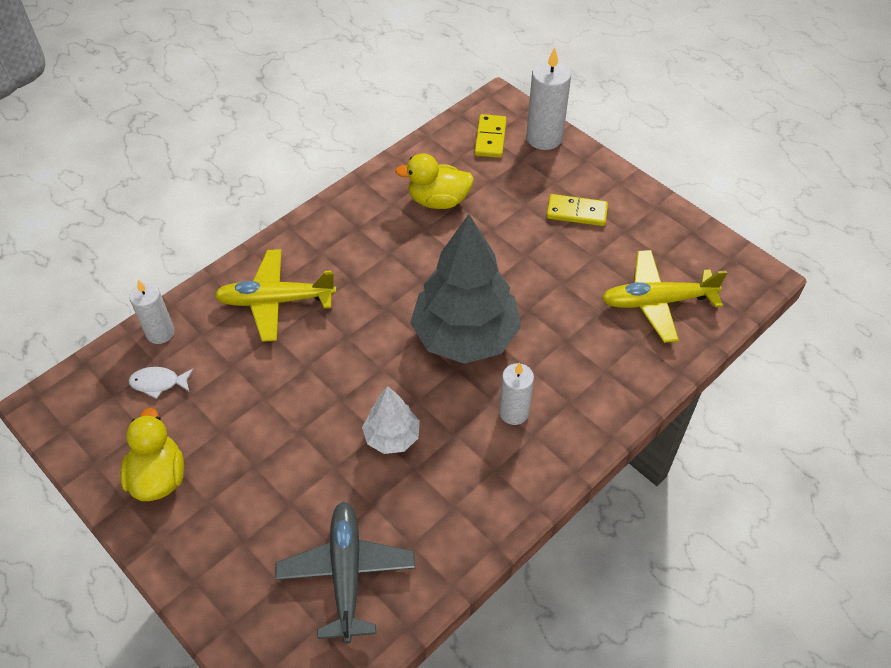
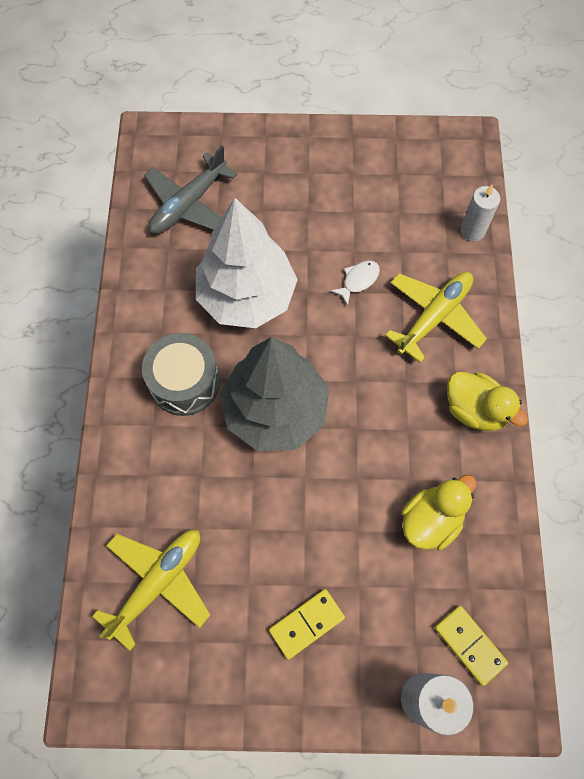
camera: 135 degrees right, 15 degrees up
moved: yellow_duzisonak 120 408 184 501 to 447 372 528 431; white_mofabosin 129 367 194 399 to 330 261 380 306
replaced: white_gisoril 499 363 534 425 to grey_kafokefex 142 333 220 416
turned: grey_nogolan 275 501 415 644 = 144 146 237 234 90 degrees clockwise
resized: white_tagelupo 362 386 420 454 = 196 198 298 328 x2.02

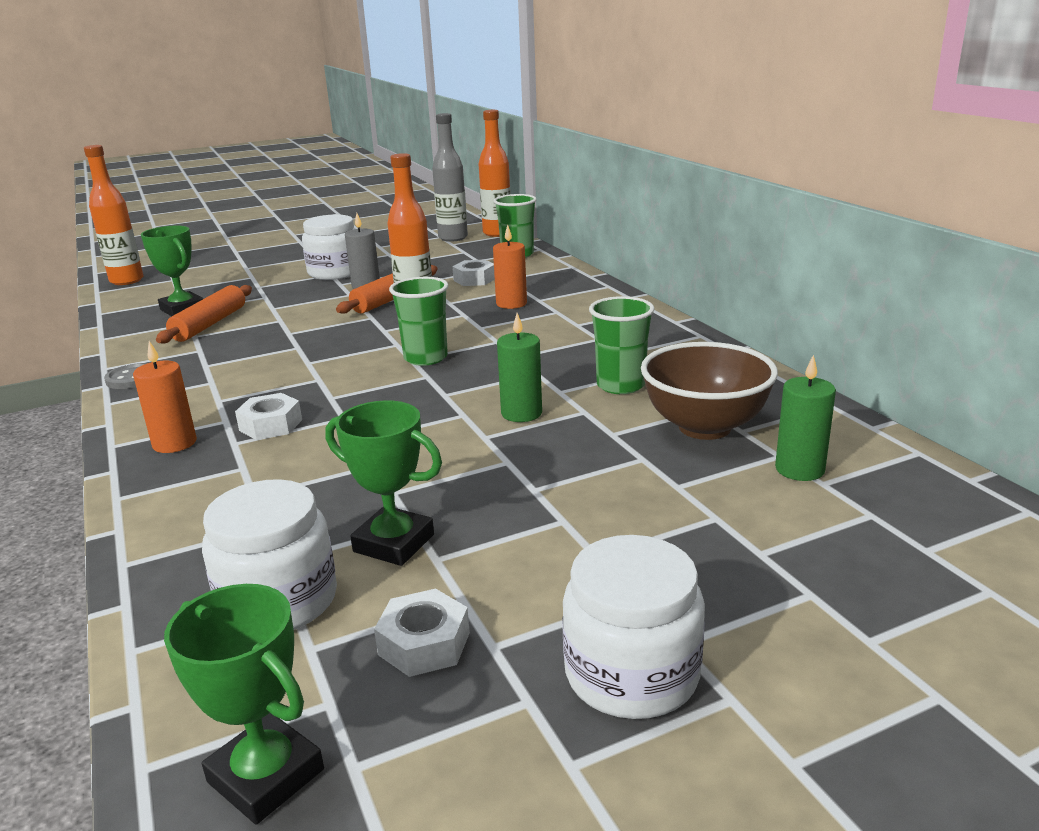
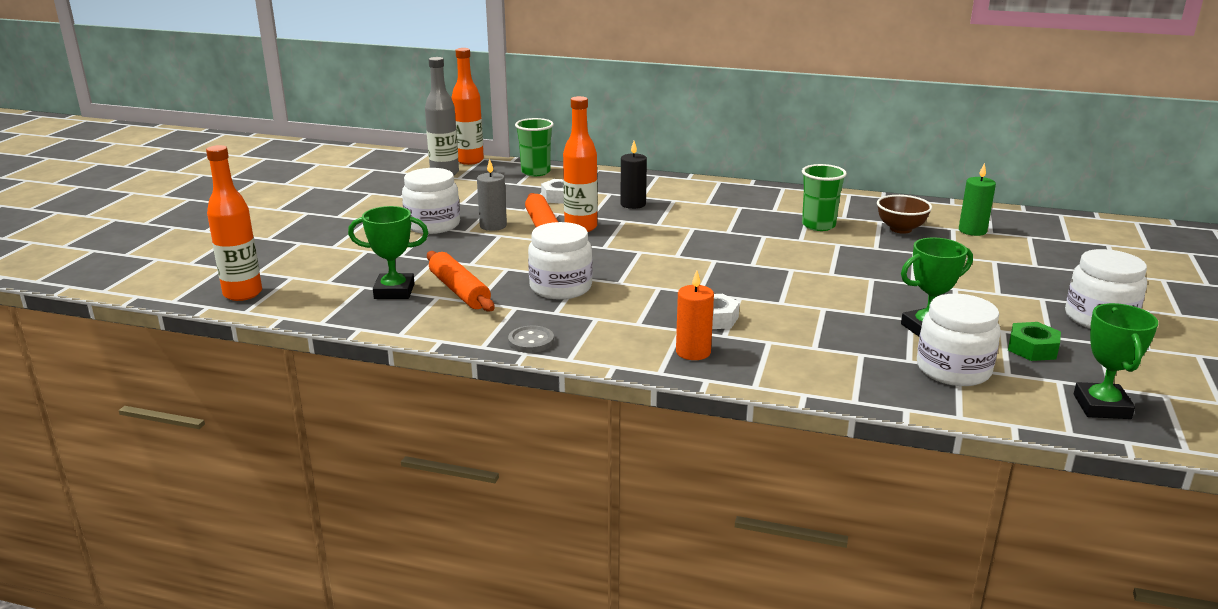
camera: 50 degrees left, 0 degrees up
removed: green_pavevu 389 277 449 366; green_gisoril 497 313 542 422
added: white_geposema 528 222 593 300
recoloured: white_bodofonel 374 589 470 677 to green_bodofonel 1008 322 1061 361; orange_gisoril 493 225 527 309 to black_gisoril 621 141 647 209
turned: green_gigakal 164 584 324 824 = 1074 303 1158 419 75 degrees counterclockwise
resized: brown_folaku 641 342 778 440 = 877 195 932 234 x0.65

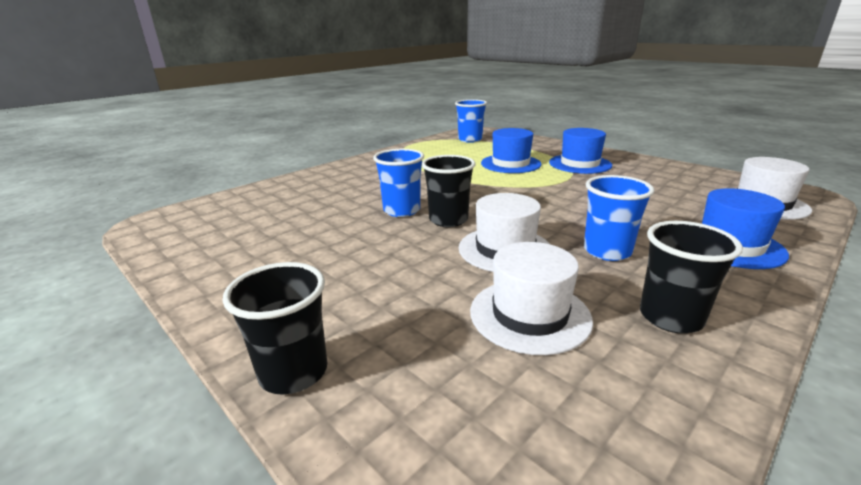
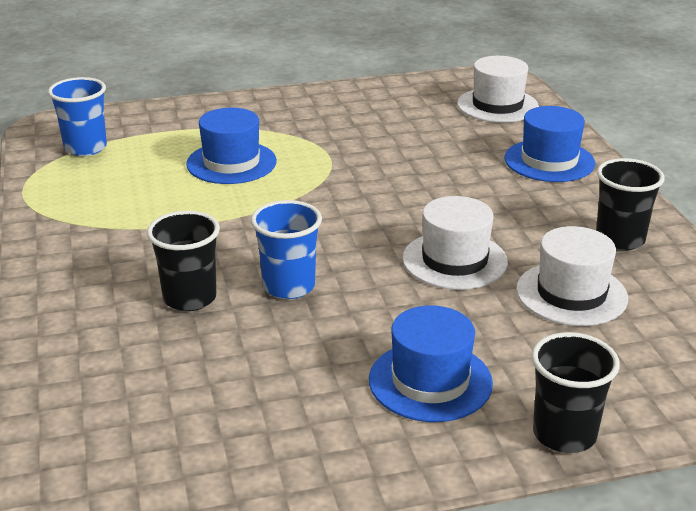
camera: 60 degrees left, 5 degrees up
removed: blue_pavevu 584 175 654 261
moved: black_pavevu 421 155 476 227 to 147 211 220 311; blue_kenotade 549 128 612 174 to 369 306 493 422

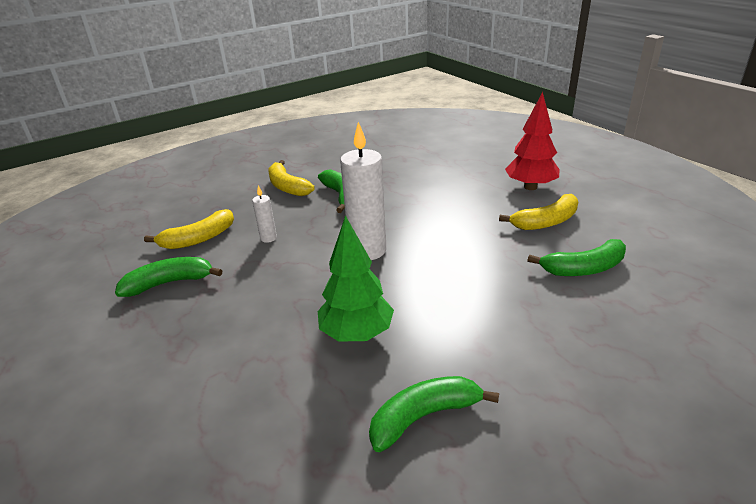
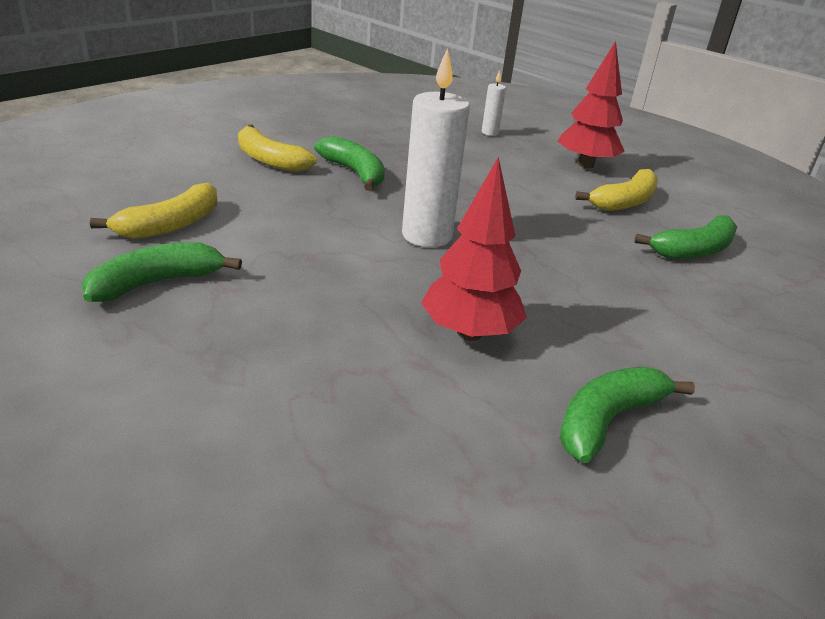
camera: 20 degrees left, 0 degrees up
moved: white_gisoril 252 185 277 243 to 482 70 506 136
recoloured: green_tagelupo 318 215 394 342 to red_tagelupo 421 157 527 341

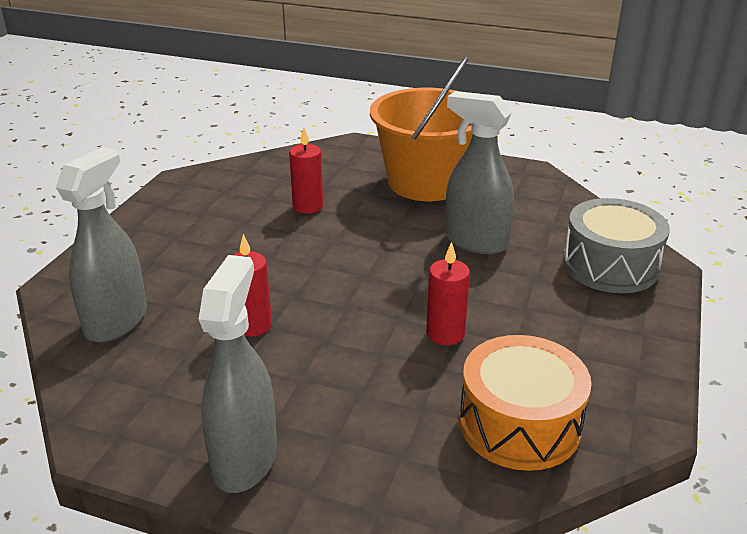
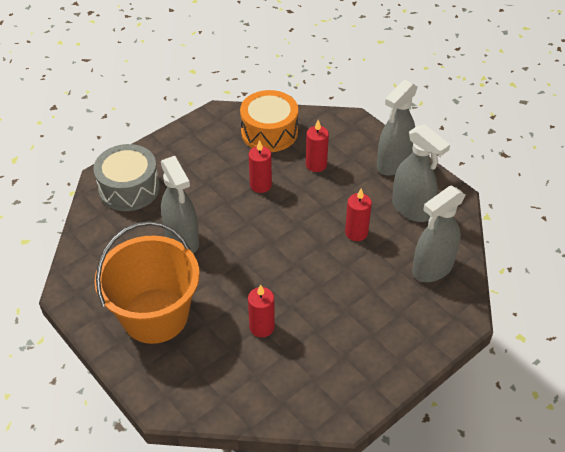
camera: 150 degrees left, 15 degrees up
added: red_gisoril 306 120 329 172; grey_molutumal 392 124 450 222

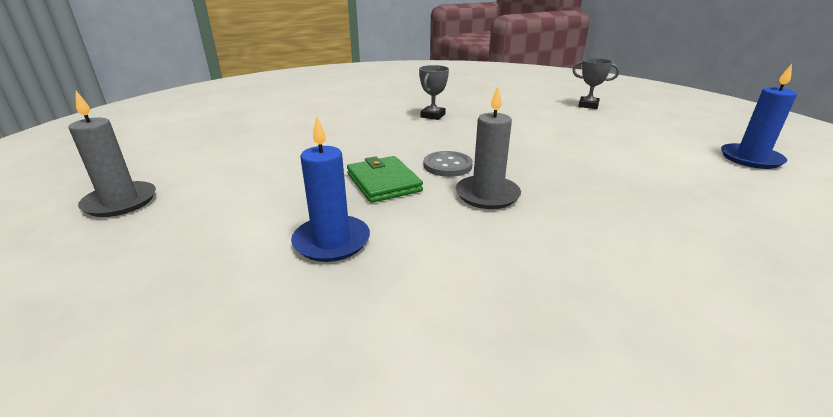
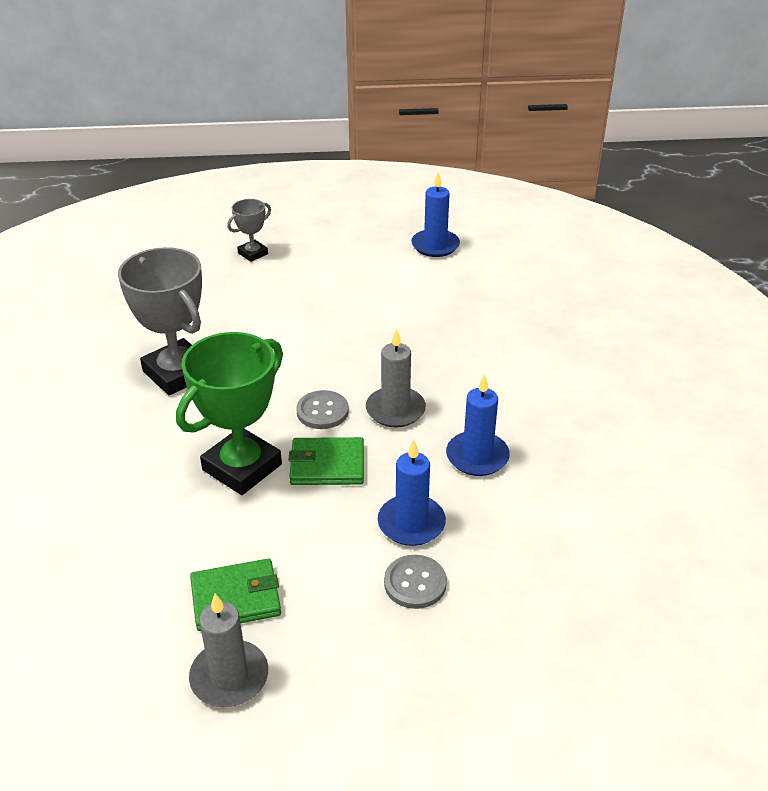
camera: 65 degrees left, 10 degrees up
added: green_gigakal 176 332 283 495; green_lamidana 190 558 281 631; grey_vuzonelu 384 555 447 609; blue_gisoril 446 374 510 476
resized: grey_gigakal 419 65 449 120 = 118 247 202 396 x1.99

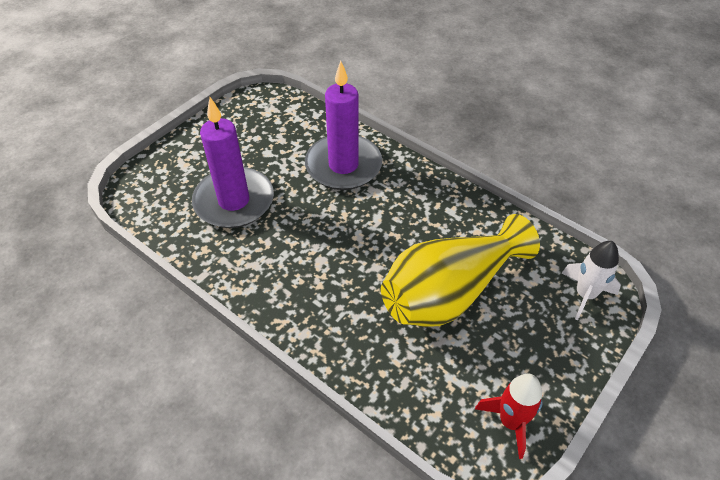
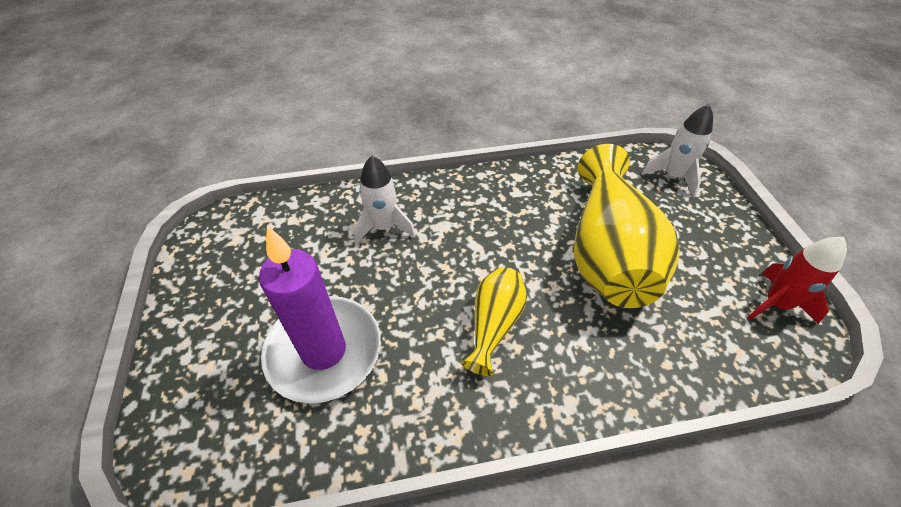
camera: 50 degrees left, 0 degrees up
added: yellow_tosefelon 461 267 527 376
replaced: purple_gisoril 305 61 382 190 to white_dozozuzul 353 156 416 245

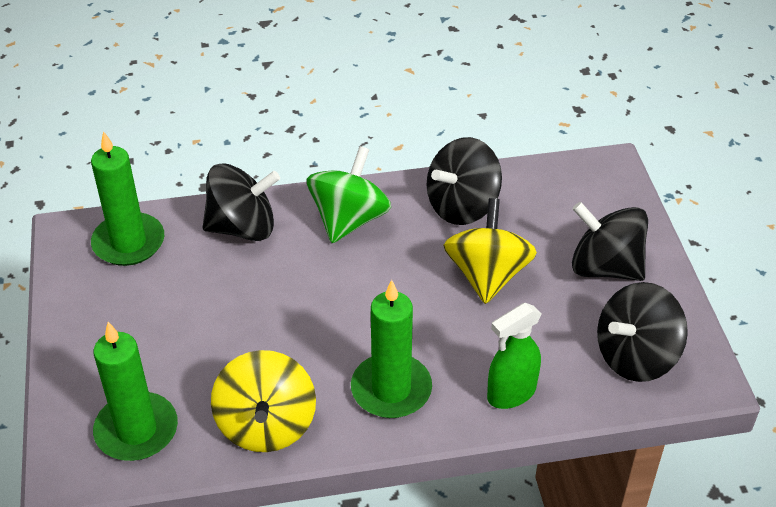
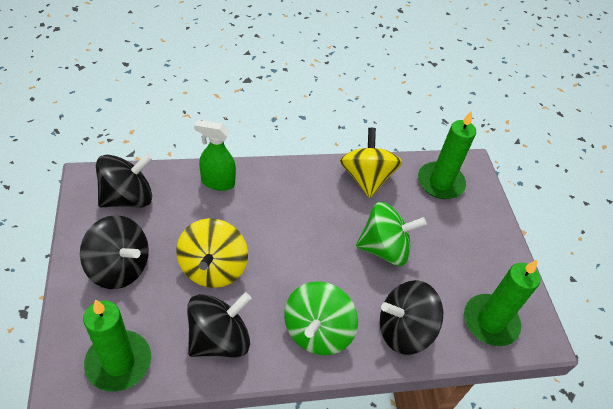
camera: 175 degrees right, 5 degrees up
added: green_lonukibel 356 202 427 266
moved: green_gisoril 351 280 432 418 to 83 299 151 392
turned: green_molutumal 487 303 541 409 = 194 120 236 191 135 degrees counterclockwise

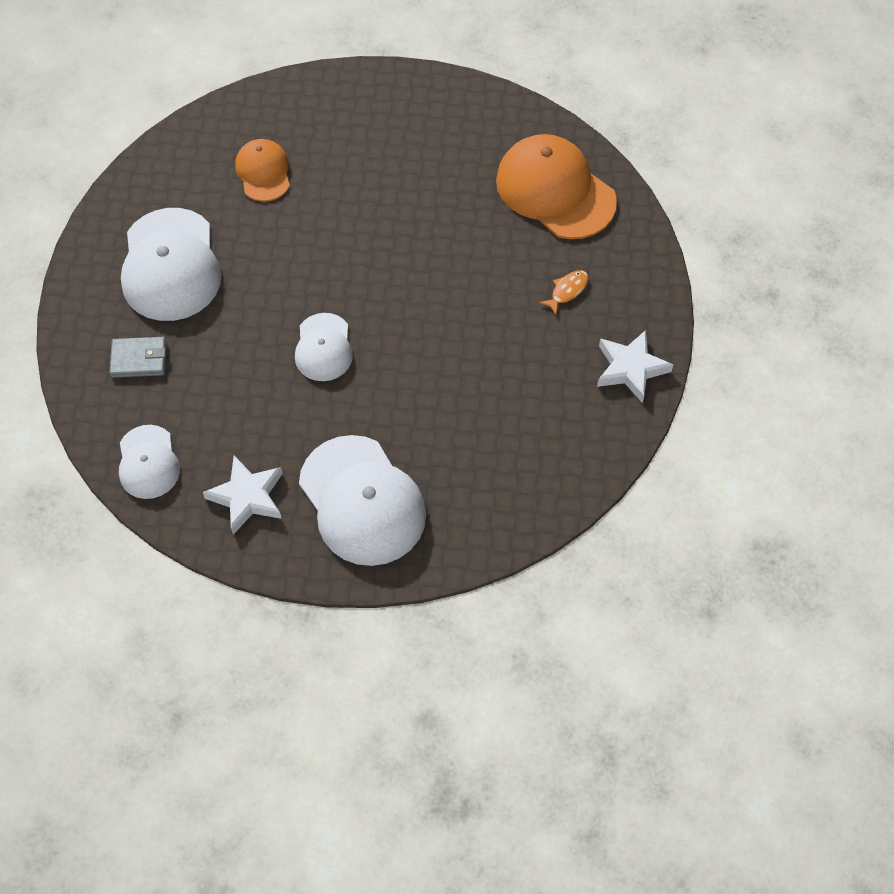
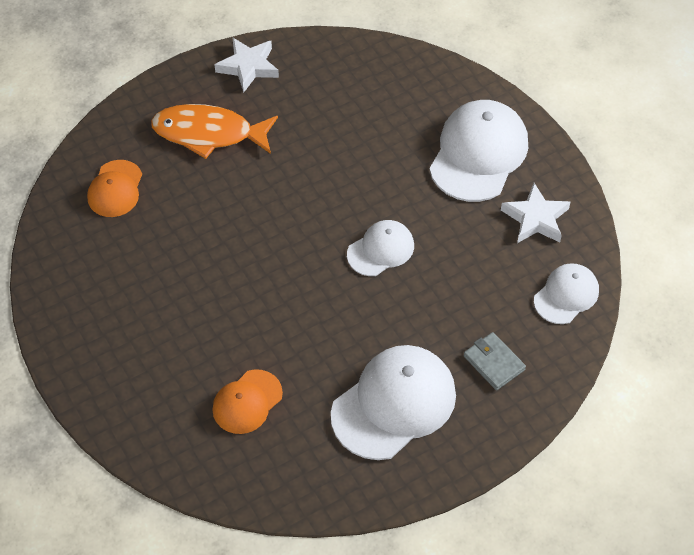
camera: 125 degrees left, 5 degrees down
resized: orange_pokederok 496 134 617 239 = 87 160 142 217 x0.57; orange_mofabosin 539 270 588 315 = 151 104 278 159 x2.39

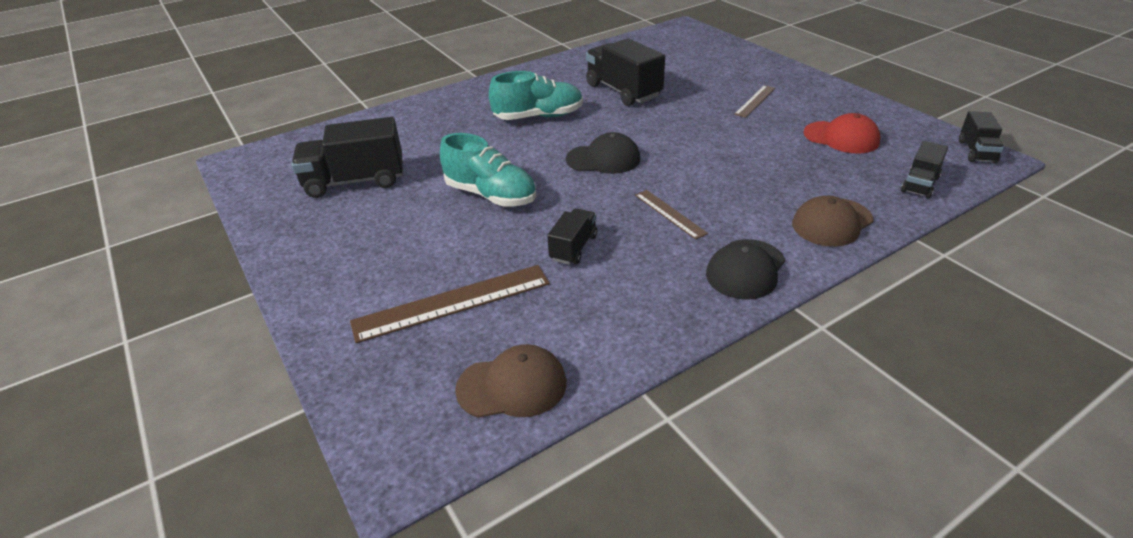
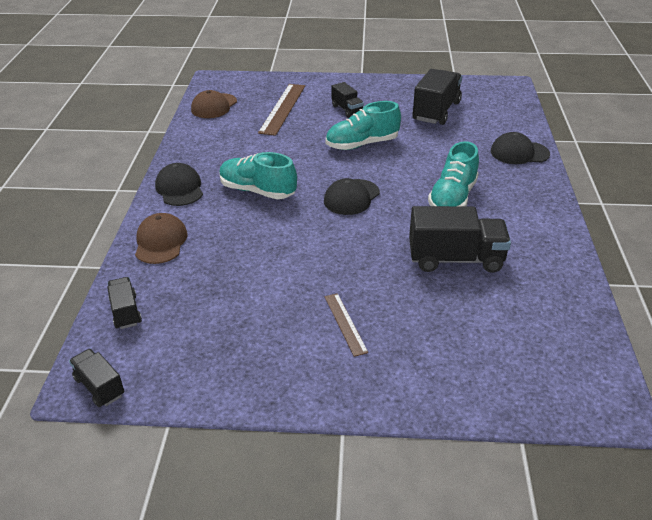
camera: 125 degrees right, 0 degrees up
removed: red_pokederok 803 113 881 154
added: black_pokederok 491 132 550 164
moved: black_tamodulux 547 208 597 265 to 332 82 364 118
replaced: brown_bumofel 635 190 708 240 to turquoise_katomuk 219 152 297 199

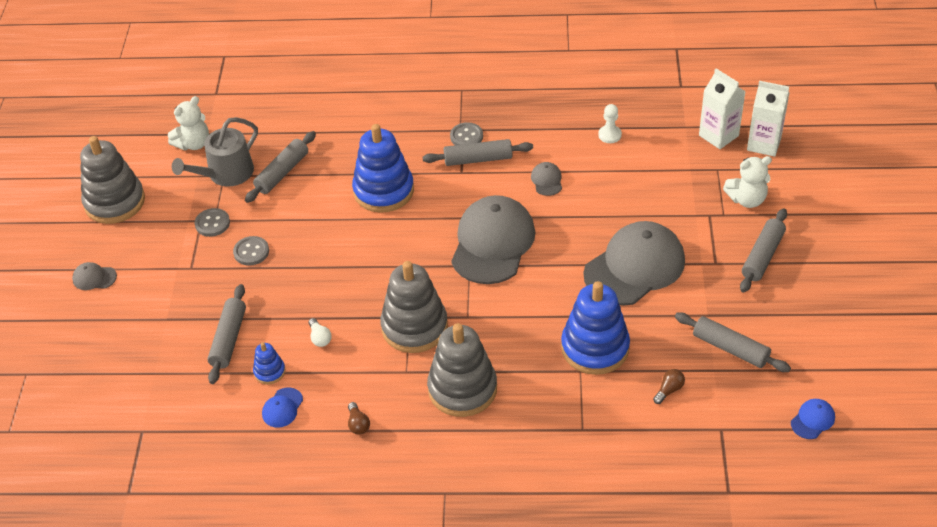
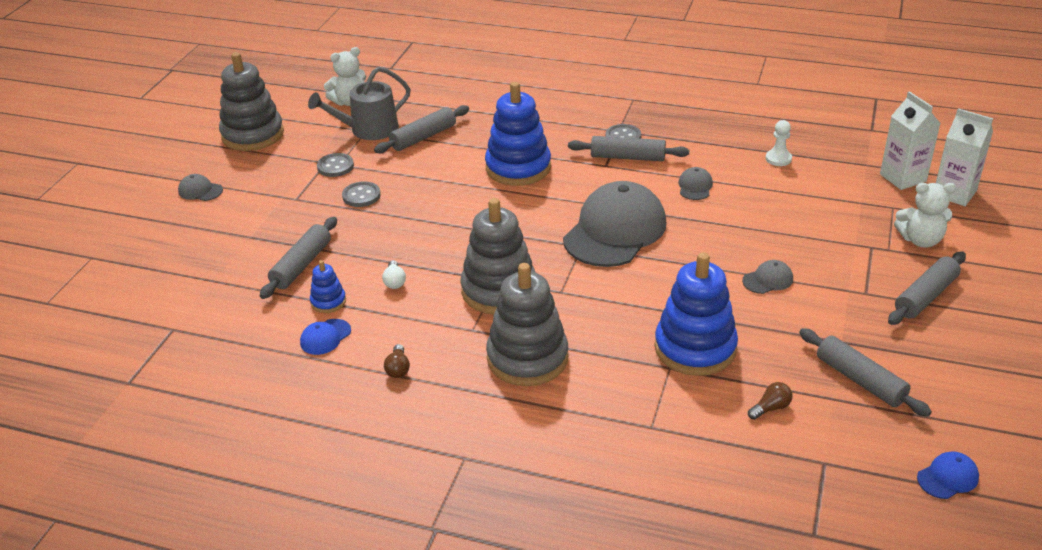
camera: 15 degrees right, 10 degrees down
resized: grey_pokederok 583 221 685 306 = 742 260 793 294 x0.41

